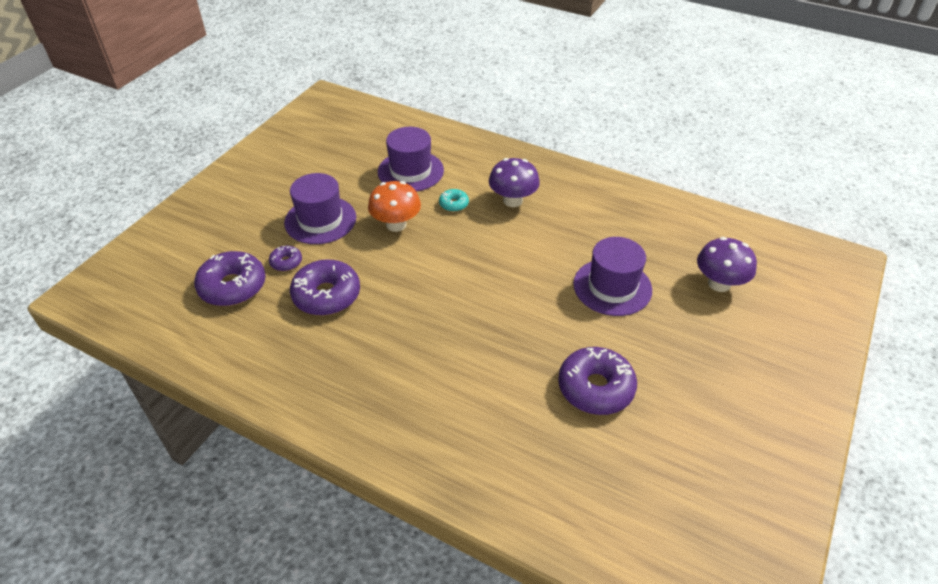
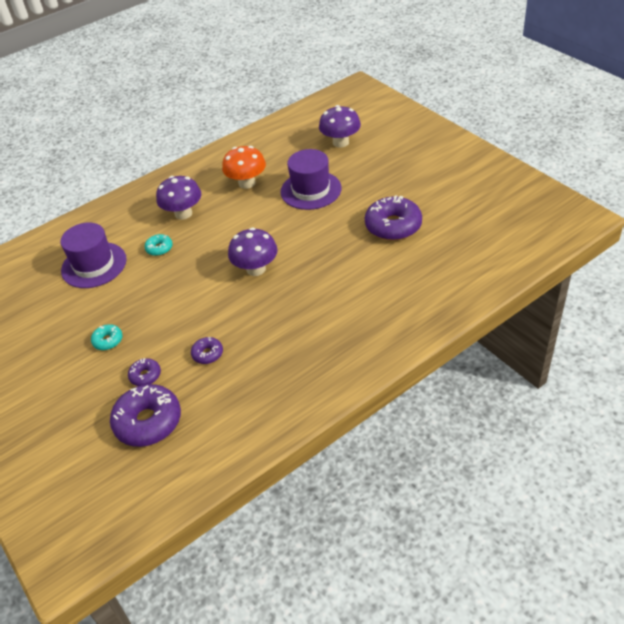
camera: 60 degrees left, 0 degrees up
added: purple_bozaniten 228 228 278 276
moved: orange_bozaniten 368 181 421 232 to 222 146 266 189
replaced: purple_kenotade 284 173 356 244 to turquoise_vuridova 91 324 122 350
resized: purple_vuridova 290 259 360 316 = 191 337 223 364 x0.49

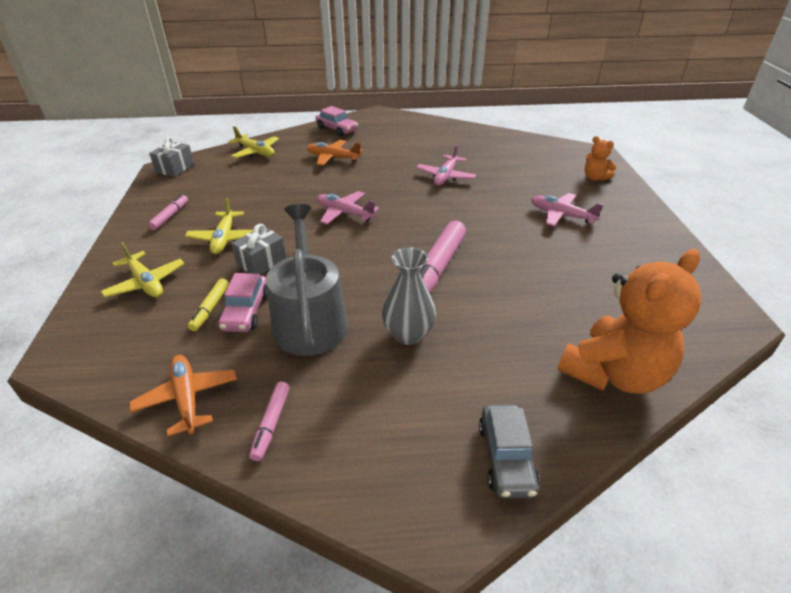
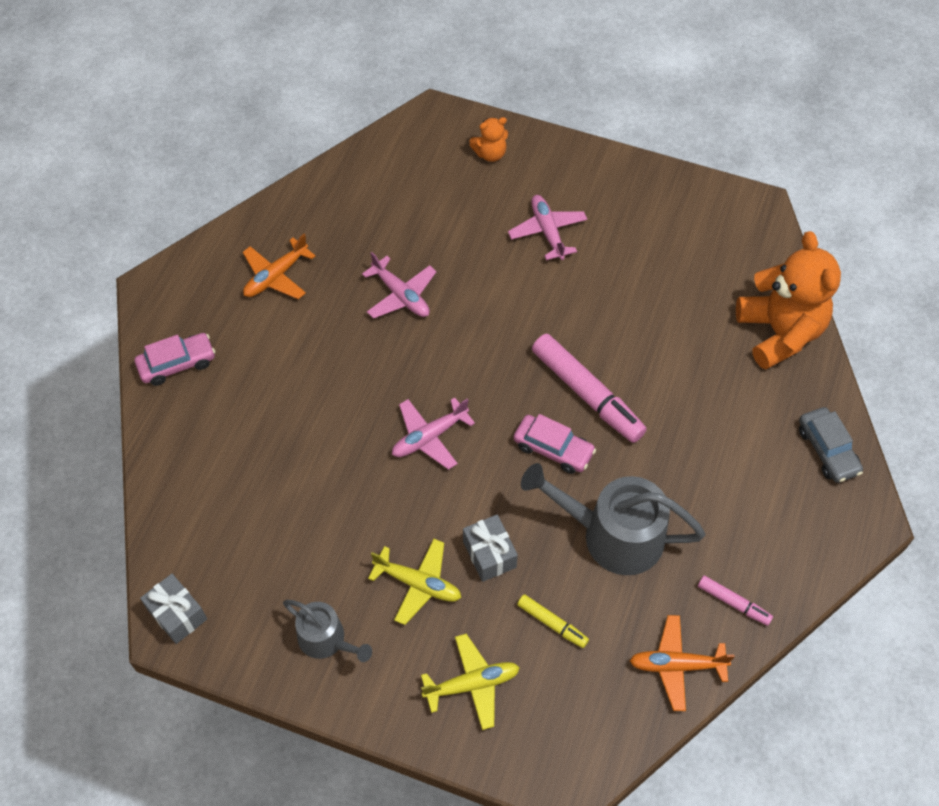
camera: 65 degrees left, 20 degrees up
removed: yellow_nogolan 228 126 279 158; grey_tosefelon 382 247 436 345
moved: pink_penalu 218 273 268 332 to 513 414 596 474; orange_nogolan 307 140 363 166 to 243 234 315 299
replaced: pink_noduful 148 194 188 230 to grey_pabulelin 283 600 372 662
turned: grey_penalu 479 405 540 498 = 799 407 863 483 45 degrees clockwise; pink_nogolan 531 193 604 227 = 508 195 587 260 105 degrees clockwise

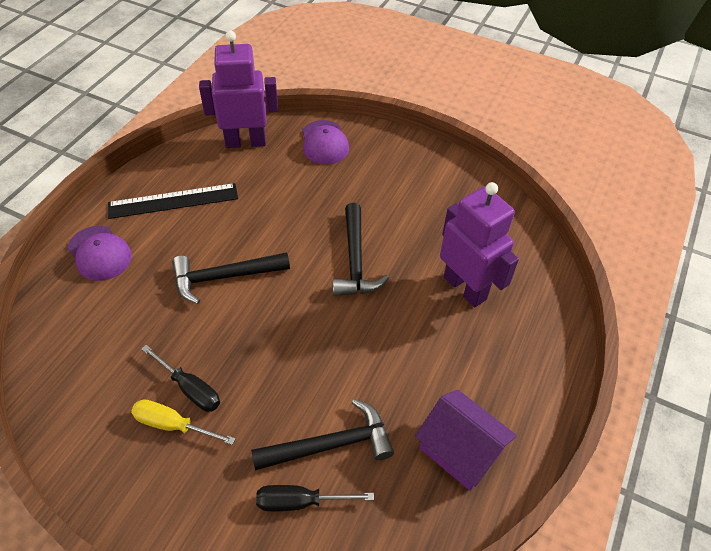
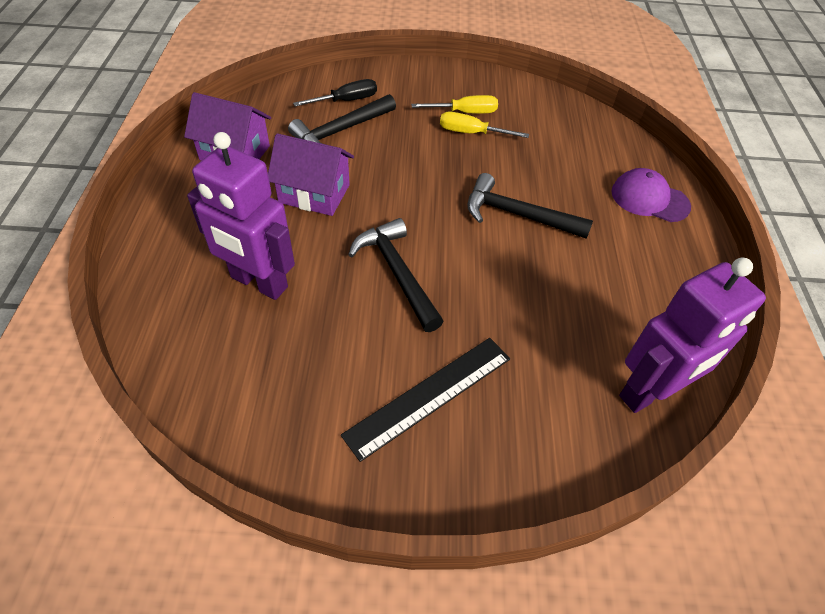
camera: 155 degrees right, 0 degrees up
removed: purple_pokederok 302 120 349 164
added: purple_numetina 268 133 354 216
moved: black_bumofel 108 183 238 219 to 341 338 510 462
recoloured: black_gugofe 141 345 220 412 to yellow_gugofe 440 112 529 138
turned: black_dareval 172 252 290 304 = 467 173 593 239 120 degrees counterclockwise

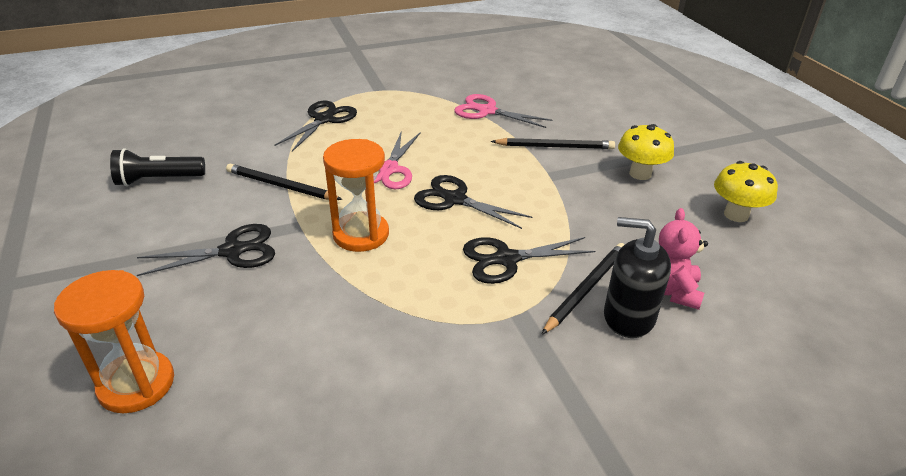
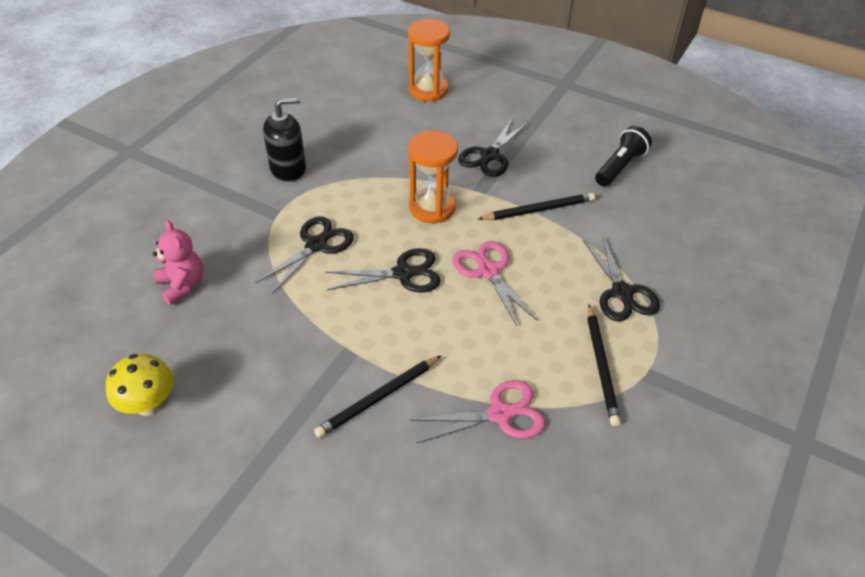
camera: 140 degrees right, 10 degrees up
removed: yellow_bozaniten 618 124 674 180
moved: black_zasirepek 541 243 625 335 to 587 305 621 426; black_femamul 604 217 671 338 to 263 97 306 182

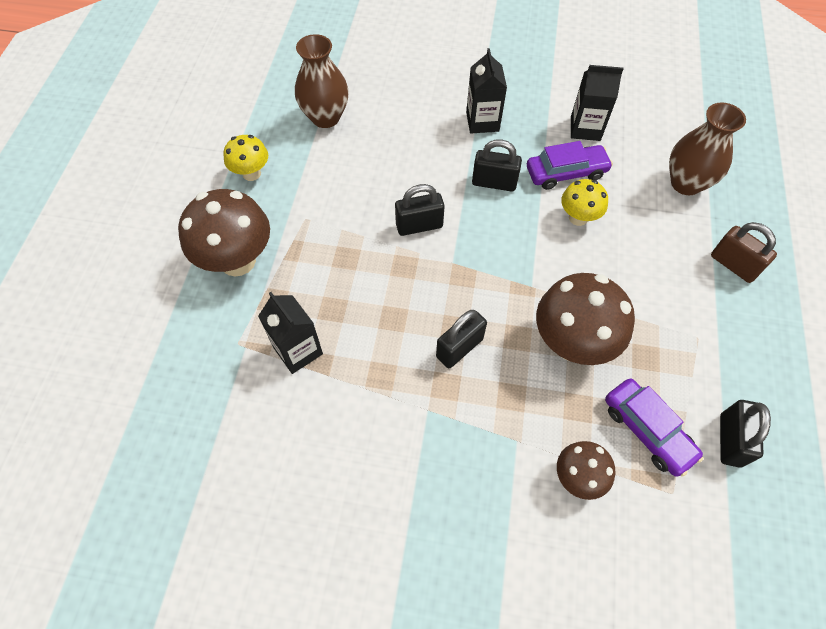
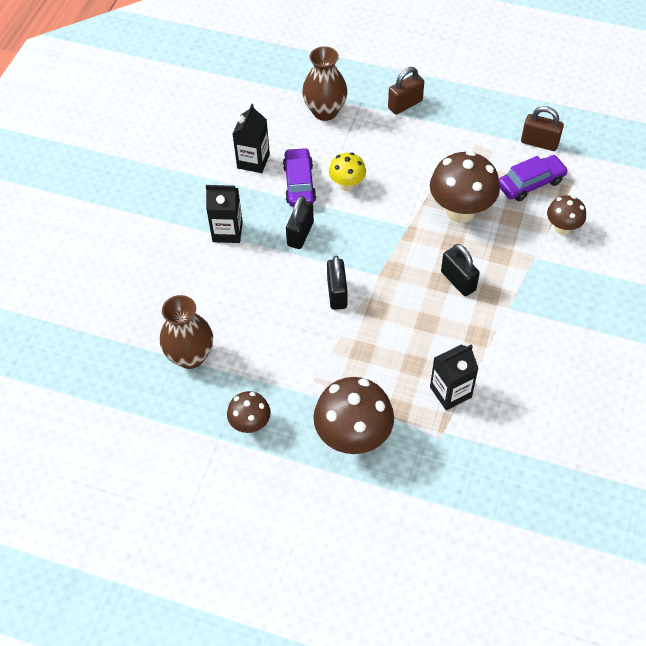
camera: 80 degrees left, 5 degrees down
recoloured: yellow_bozaniten 223 135 268 181 to brown_bozaniten 227 391 271 433; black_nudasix 720 400 771 468 to brown_nudasix 521 106 564 151

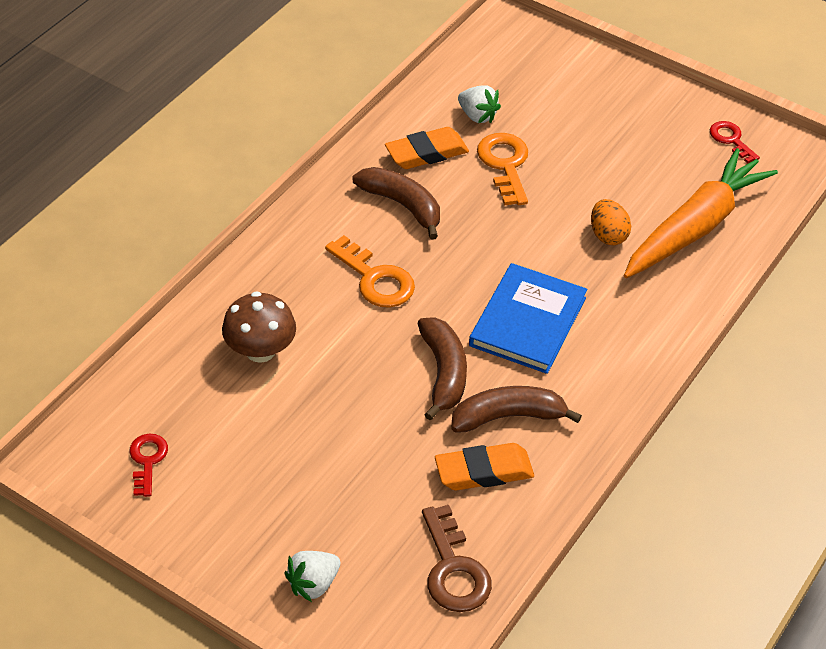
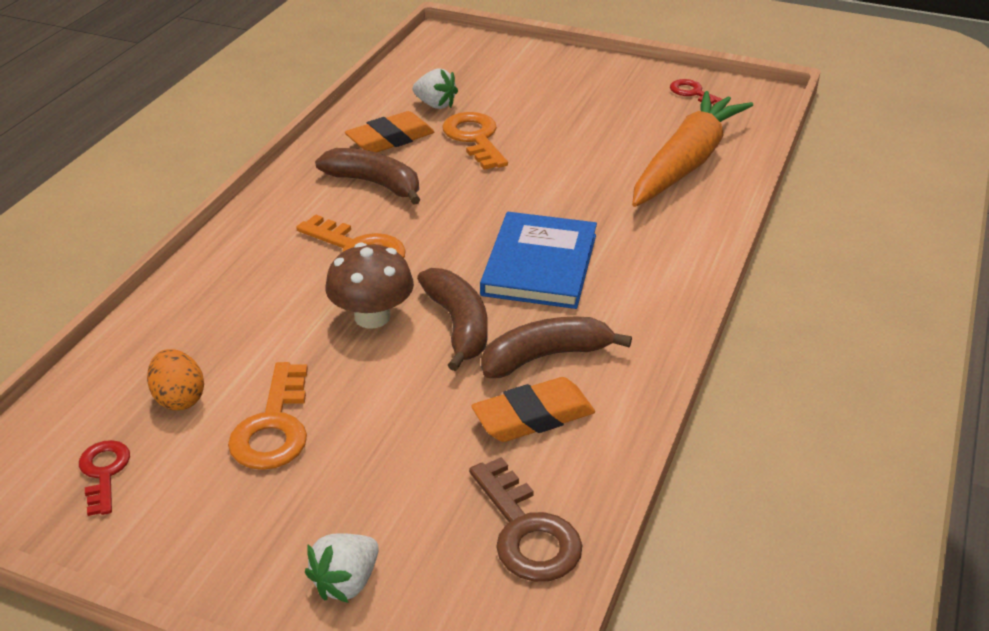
camera: 10 degrees left, 10 degrees down
added: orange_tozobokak 228 362 308 470
moved: brown_bozaniten 222 291 296 363 to 325 243 414 329; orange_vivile 591 199 631 245 to 147 349 204 411

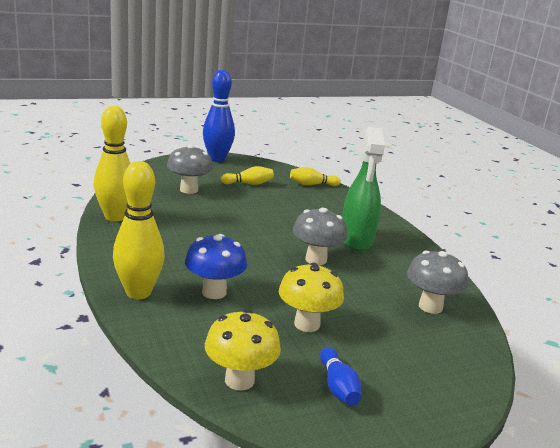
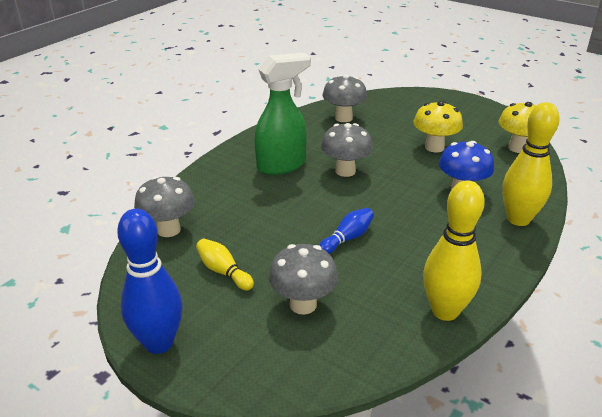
camera: 120 degrees left, 10 degrees up
moved: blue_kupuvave 320 347 361 406 to 319 208 374 254
replaced: yellow_kupuvave 290 167 341 186 to grey_bozaniten 134 176 195 237

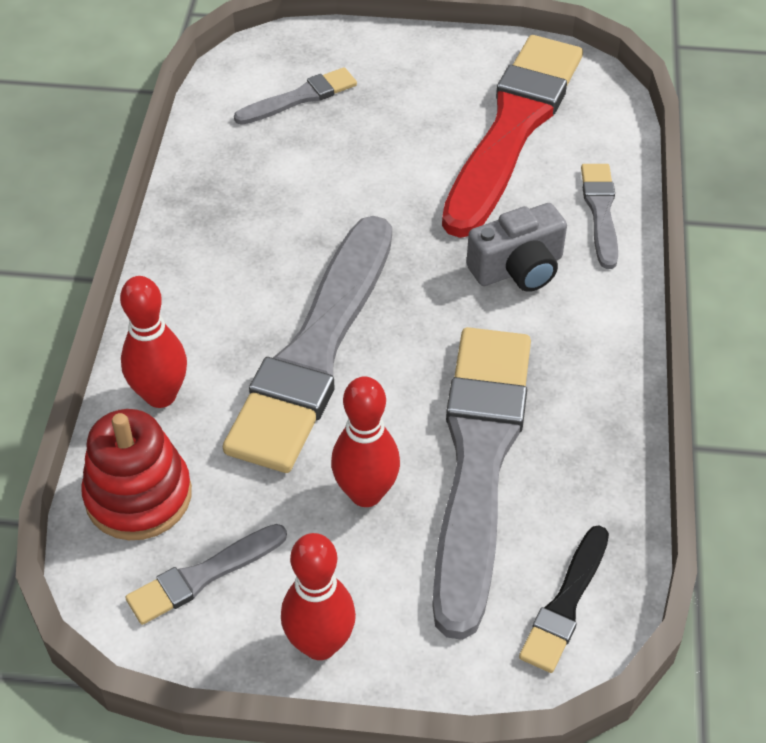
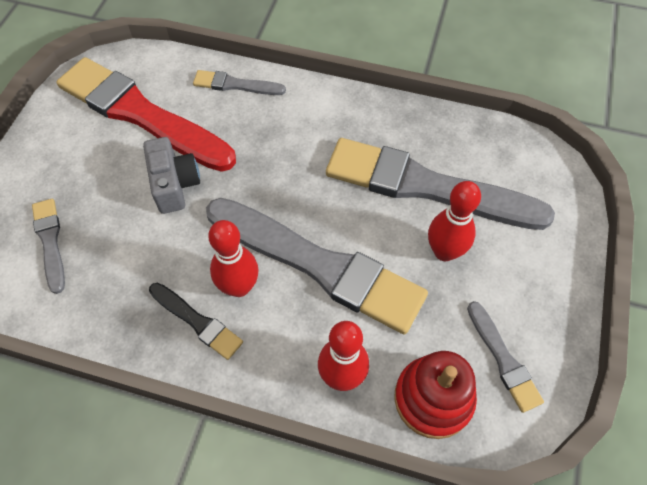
camera: 80 degrees left, 10 degrees up
moved: red_kupuvave 281 533 356 660 to 208 220 259 297; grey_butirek 467 203 567 292 to 143 137 200 214; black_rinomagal 519 525 609 673 to 149 283 243 360

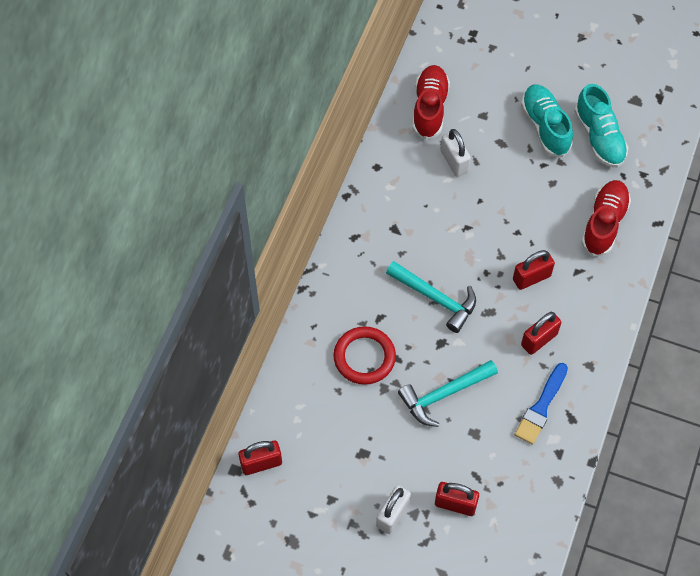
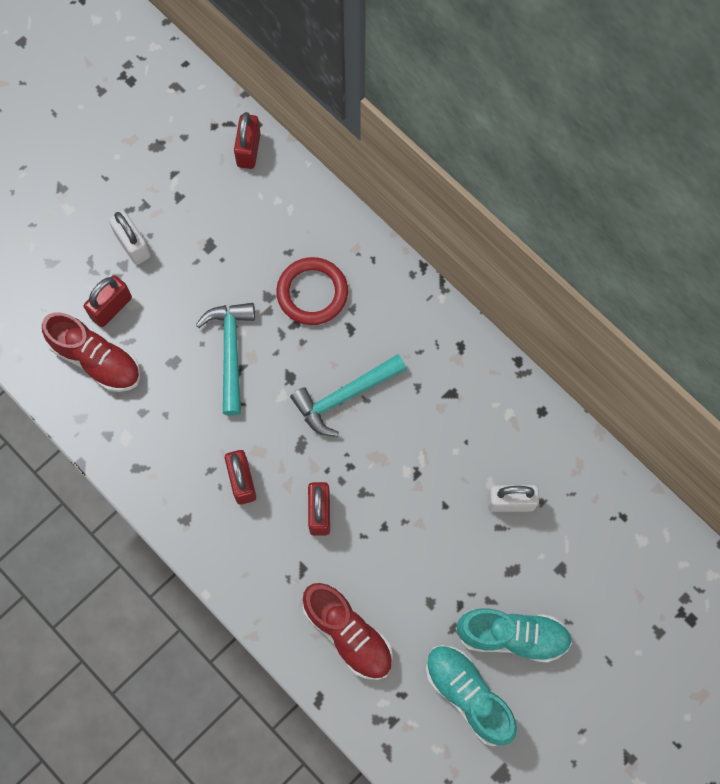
camera: 115 degrees right, 10 degrees up
removed: blue_rinomagal 515 363 568 445
moved: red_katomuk 413 65 450 140 to 42 312 140 392
turned: turquoise_katomuk 574 84 629 168 = 426 645 517 746 45 degrees clockwise

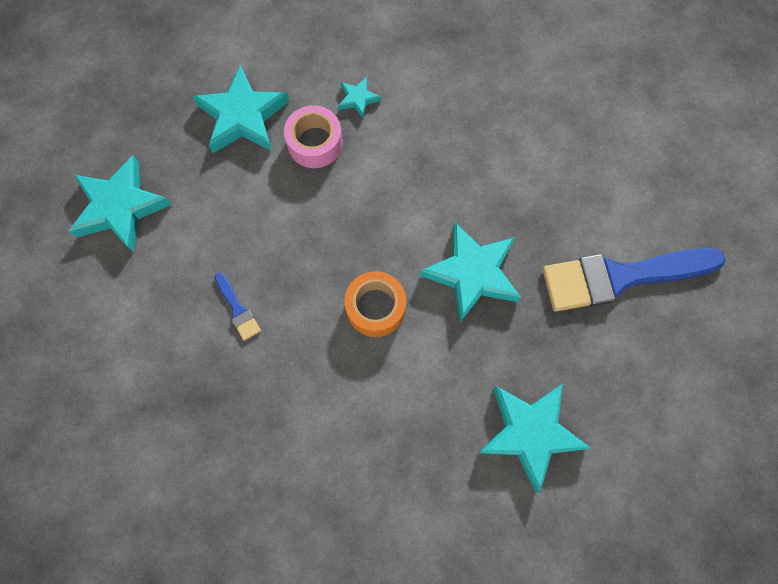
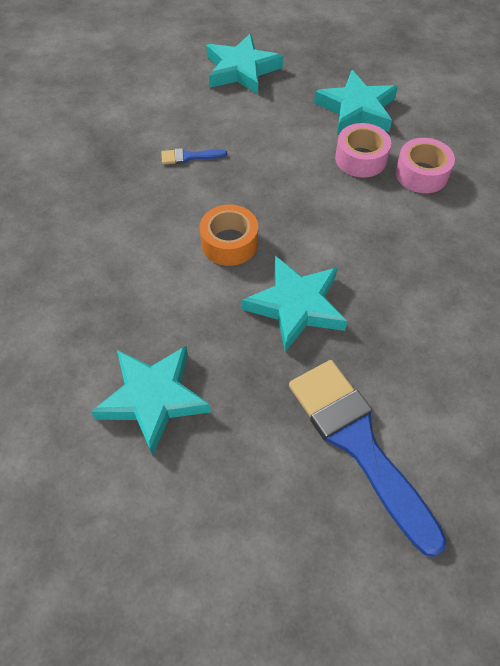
camera: 70 degrees right, 15 degrees down
replaced: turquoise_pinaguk 338 77 381 119 to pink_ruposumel 395 138 455 193
turned: blue_rinomagal 215 273 261 341 = 161 148 227 164 45 degrees clockwise

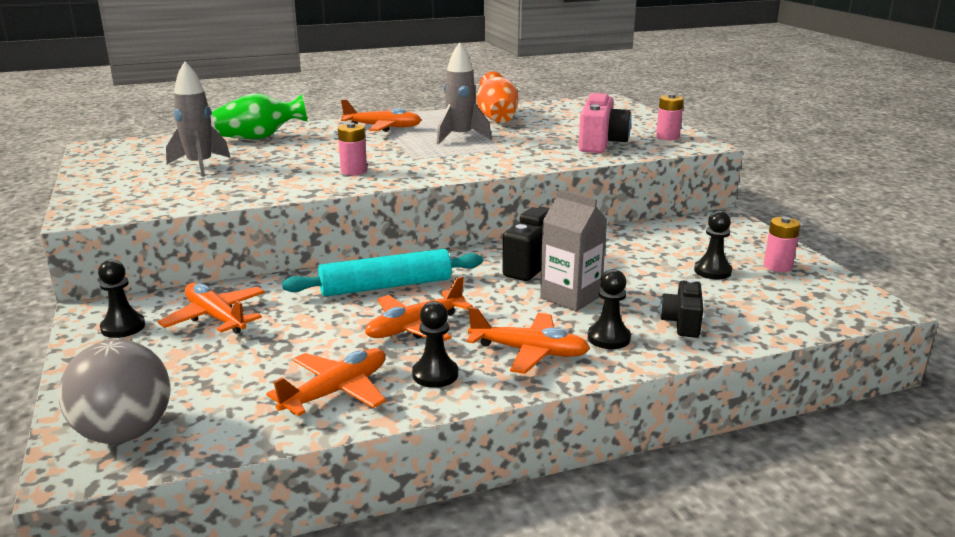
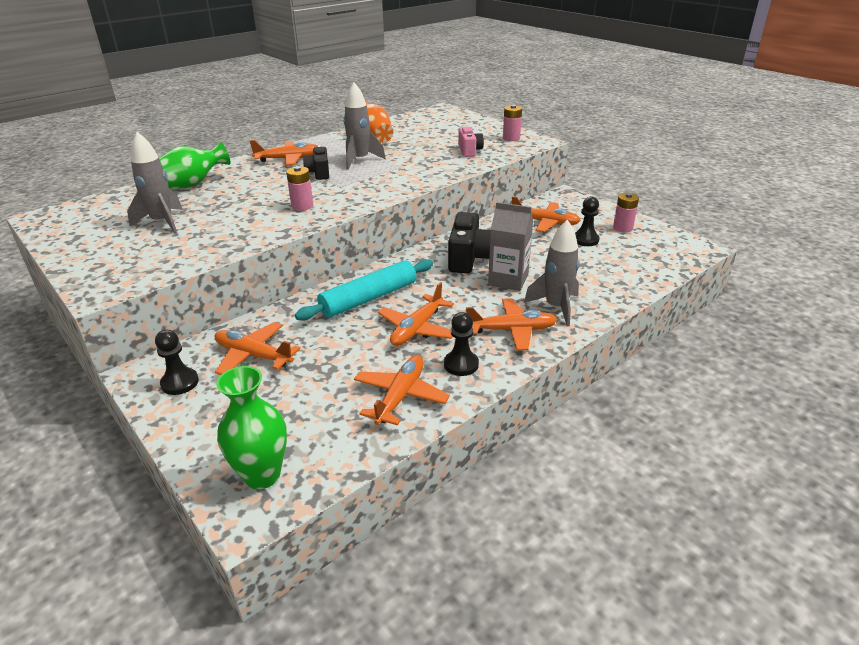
camera: 20 degrees left, 10 degrees up
added: orange_nogolan 512 196 581 232
moved: black_butirek 660 279 704 338 to 303 145 329 180
replaced: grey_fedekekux 59 340 171 444 to green_tosefelon 216 366 287 489; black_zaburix 588 269 631 349 to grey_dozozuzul 524 220 580 326
resized: pink_butirek 579 93 631 153 = 458 127 484 157 x0.62

